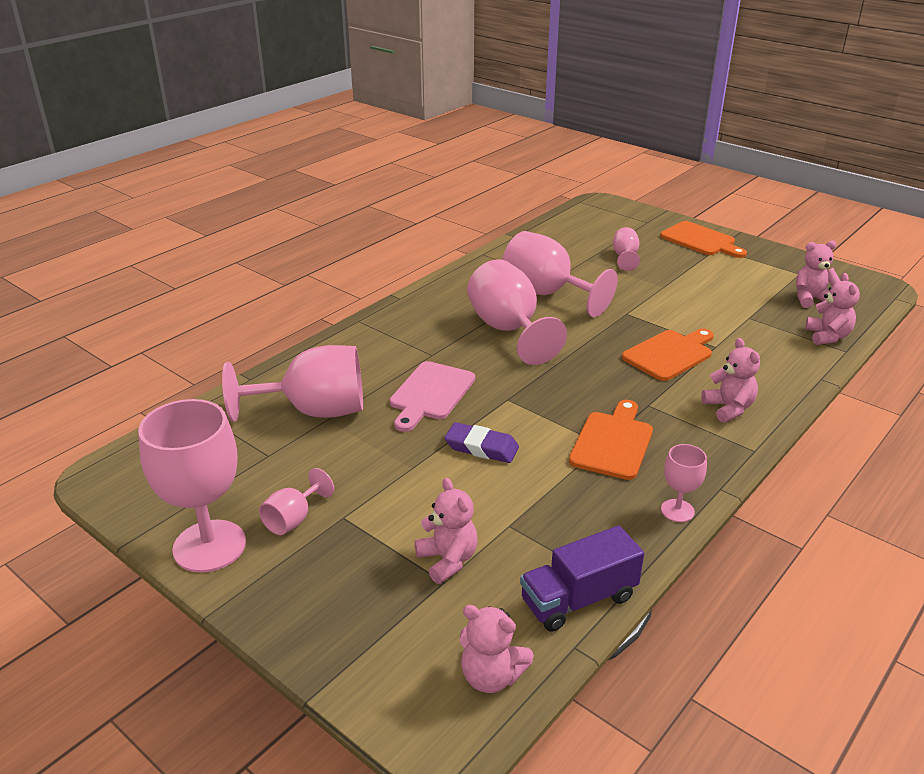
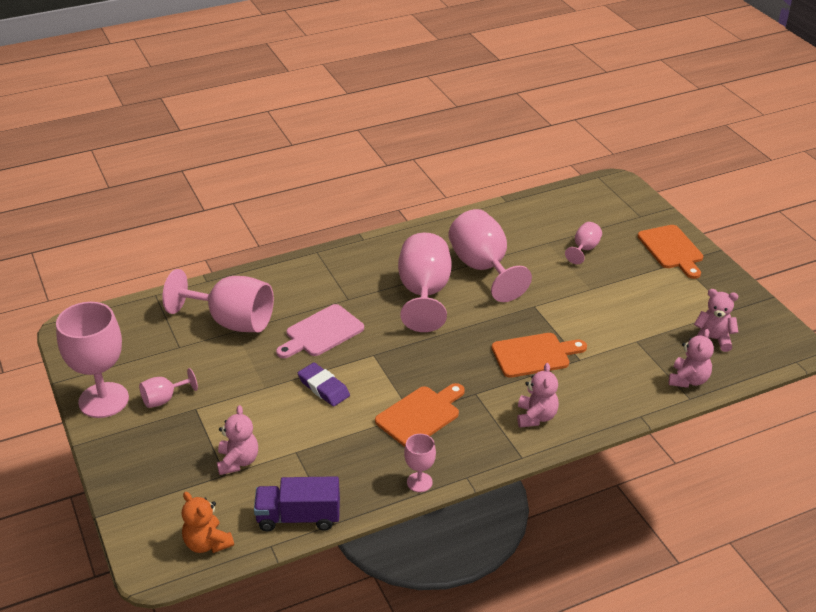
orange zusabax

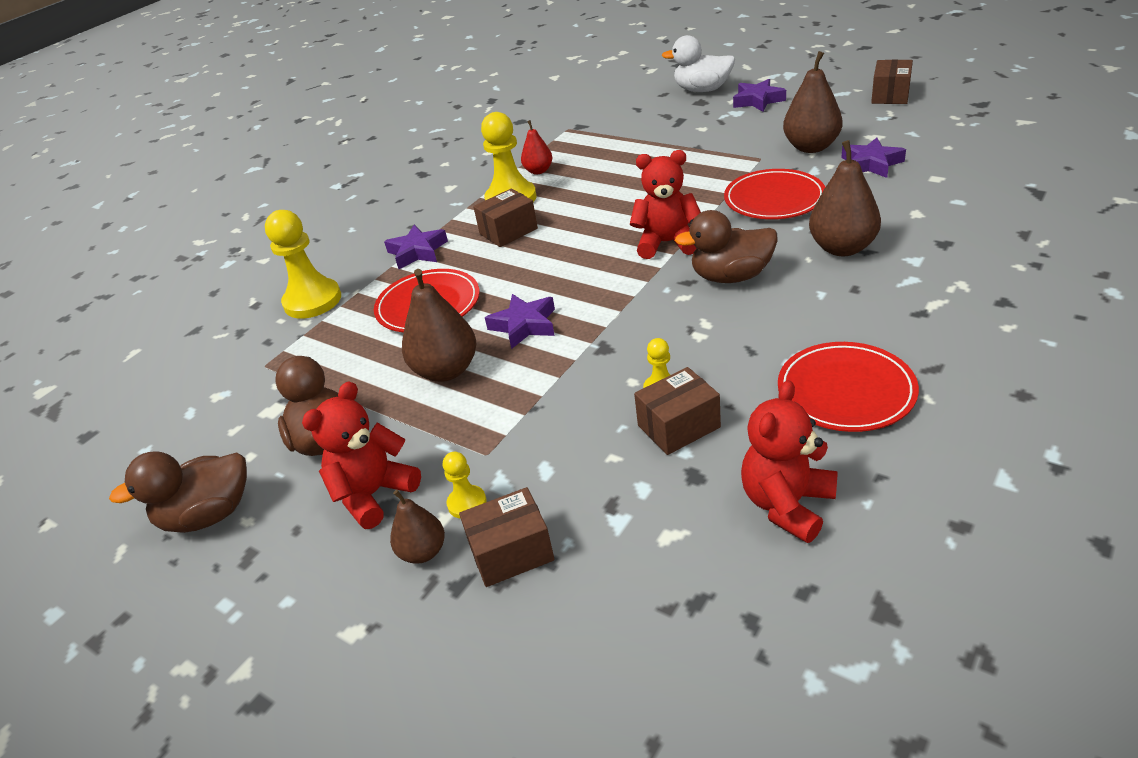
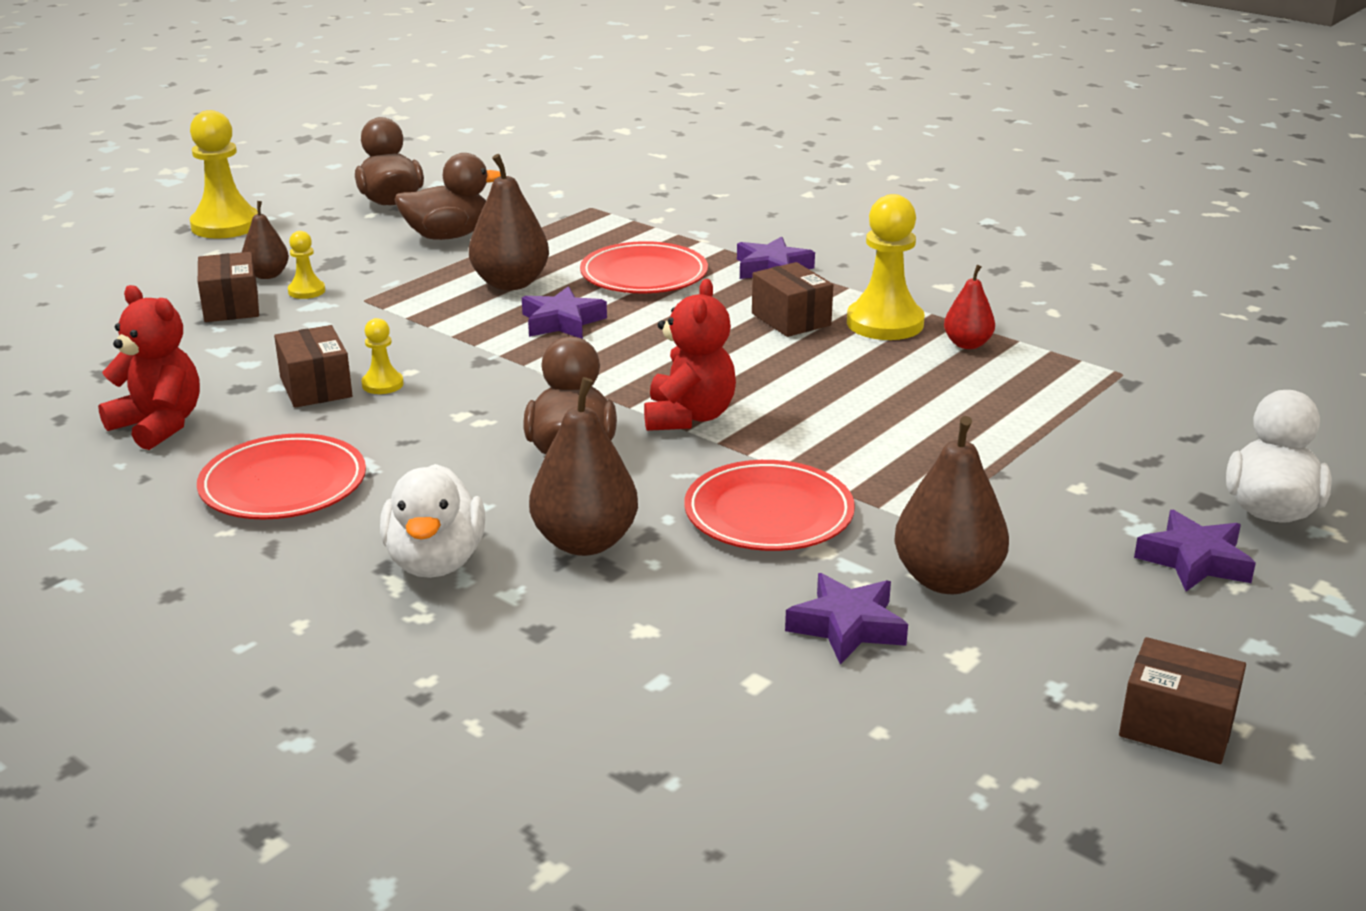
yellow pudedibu (1st from left)
red zusabax (1st from left in the first image)
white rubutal (1st from left)

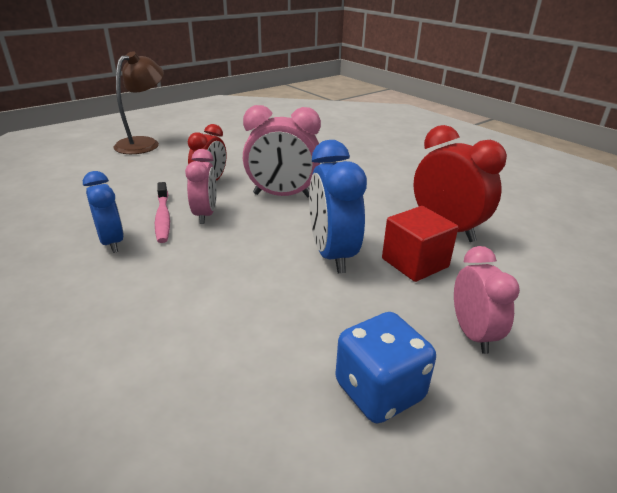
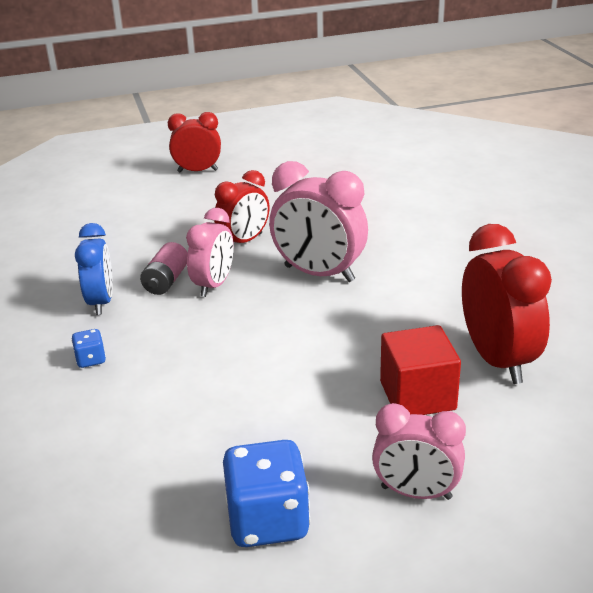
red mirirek (1st from left)
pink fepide
blue mirirek (2nd from left in the first image)
pink mirirek (3rd from left)
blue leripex (1st from left)

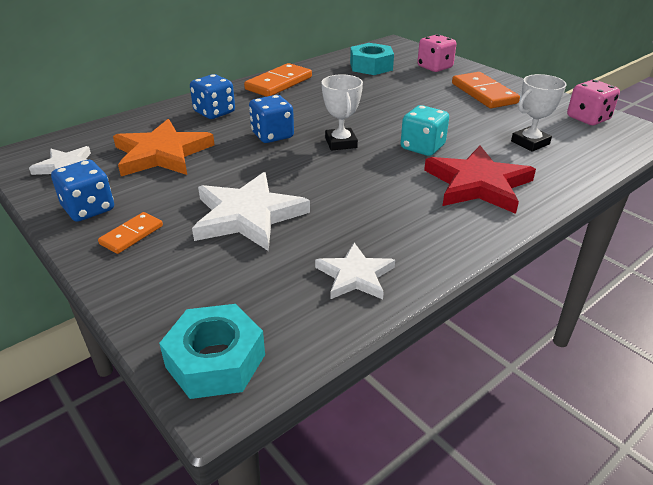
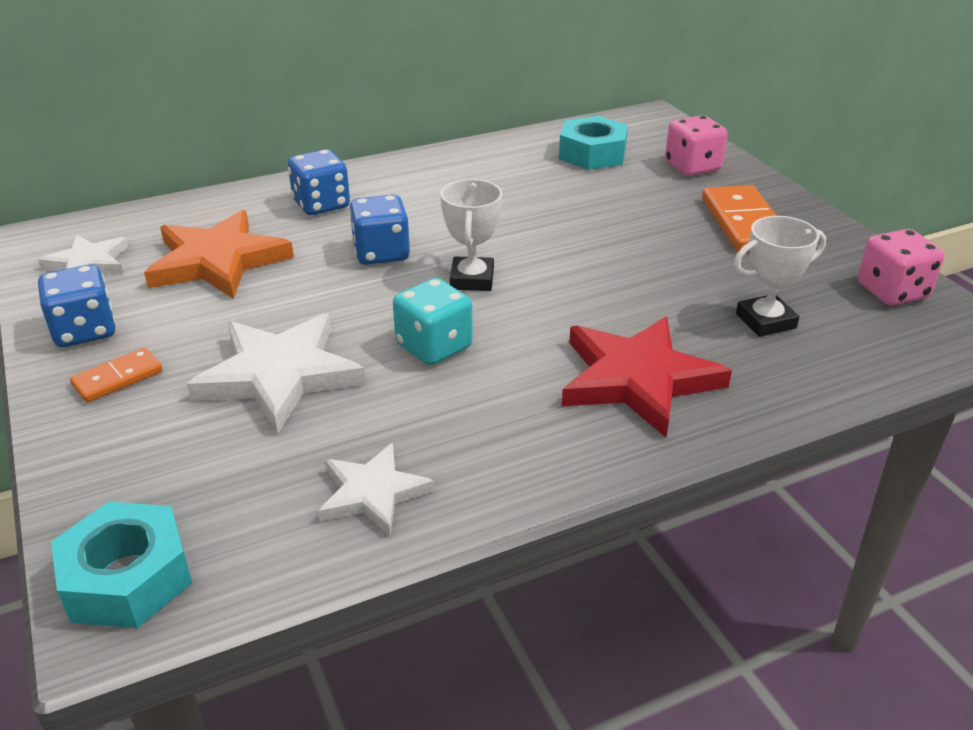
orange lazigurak (2nd from left in the first image)
turquoise leripex

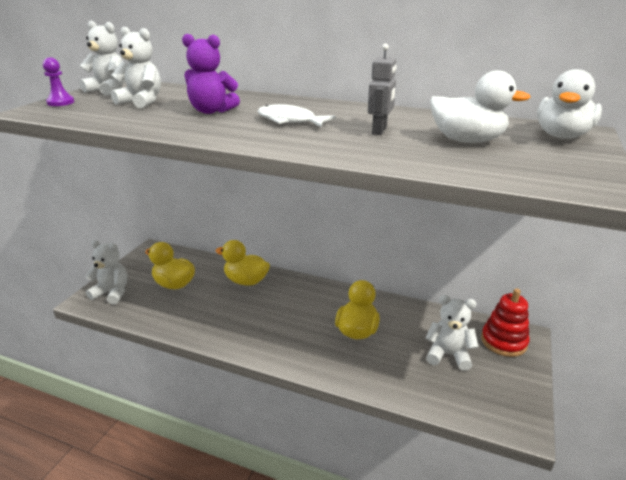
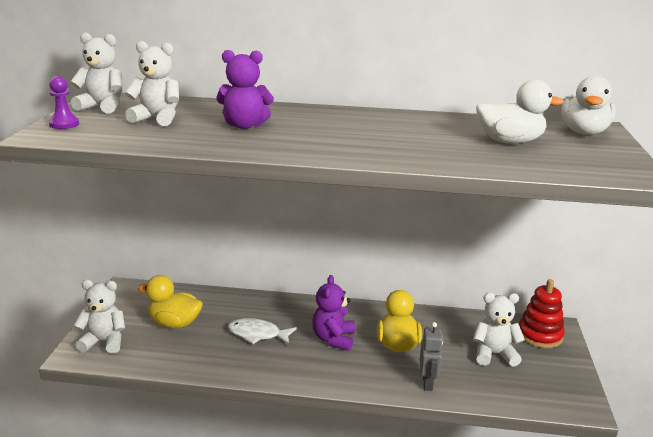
yellow rubutal (2nd from left in the first image)
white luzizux
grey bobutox
purple zusabax (2nd from left)

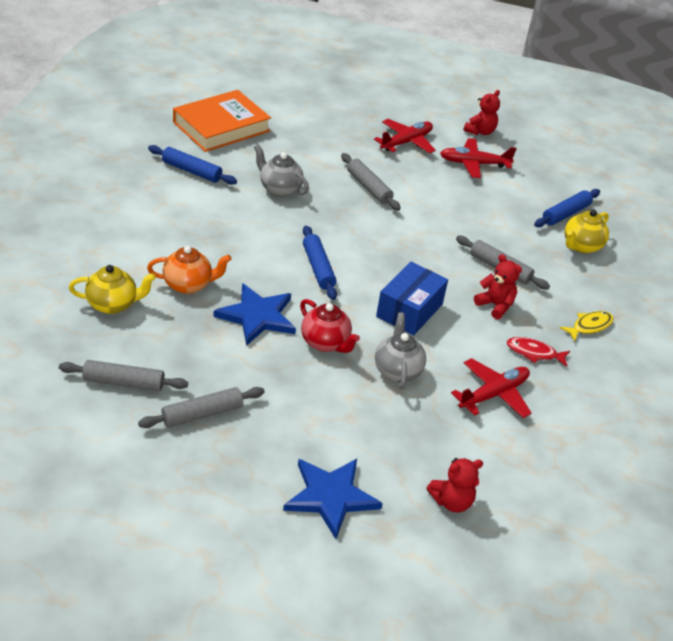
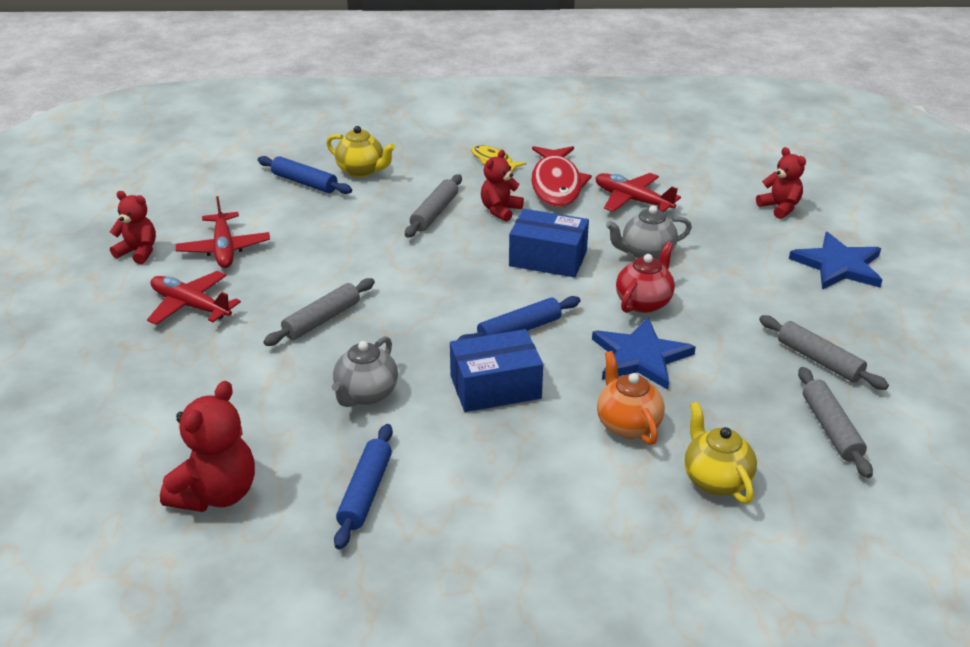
red zusabax (2nd from left)
red luzizux
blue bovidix (1st from left)

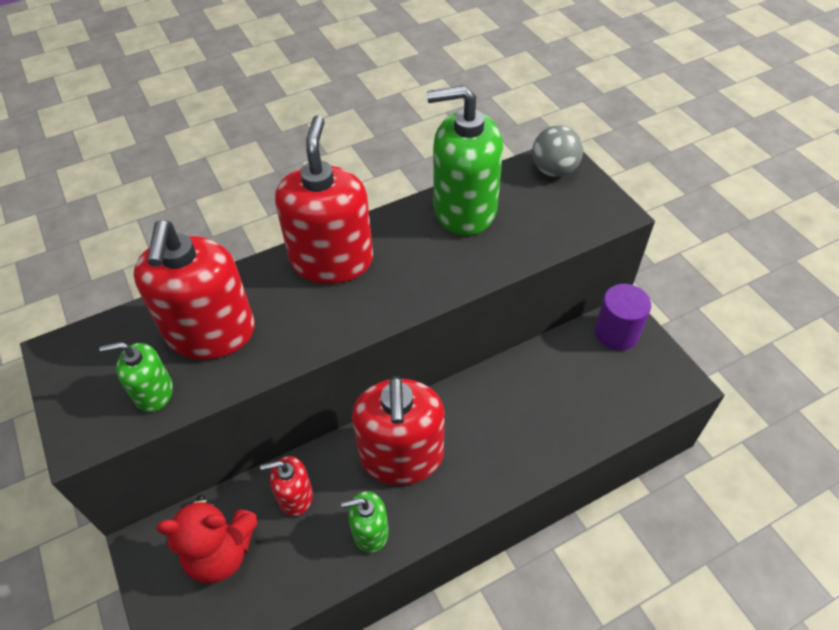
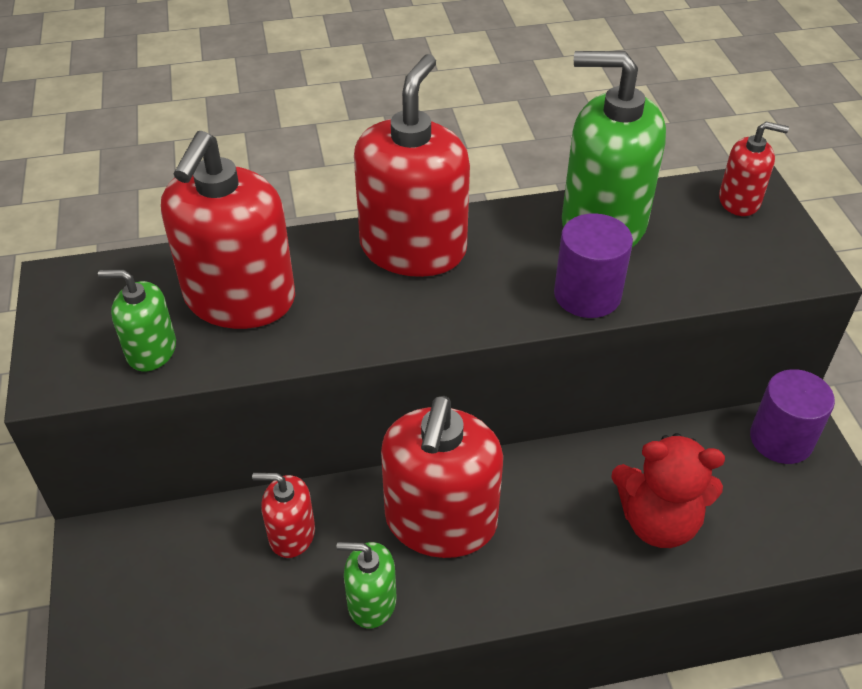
red zusabax
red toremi (5th from left)
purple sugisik (1st from left)

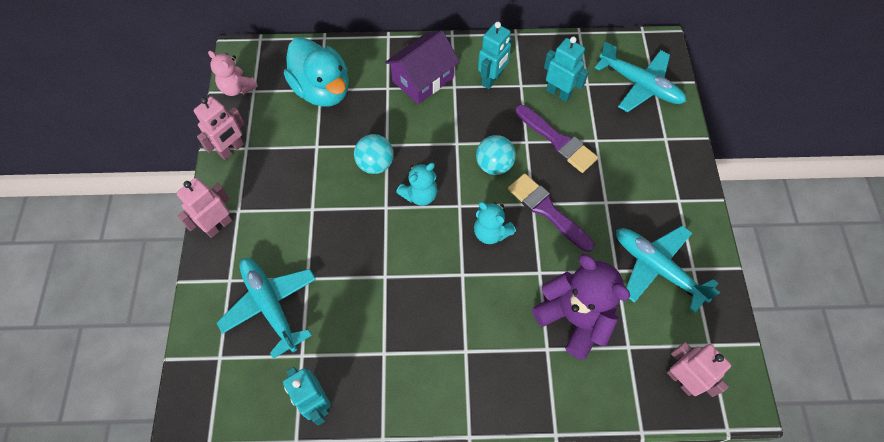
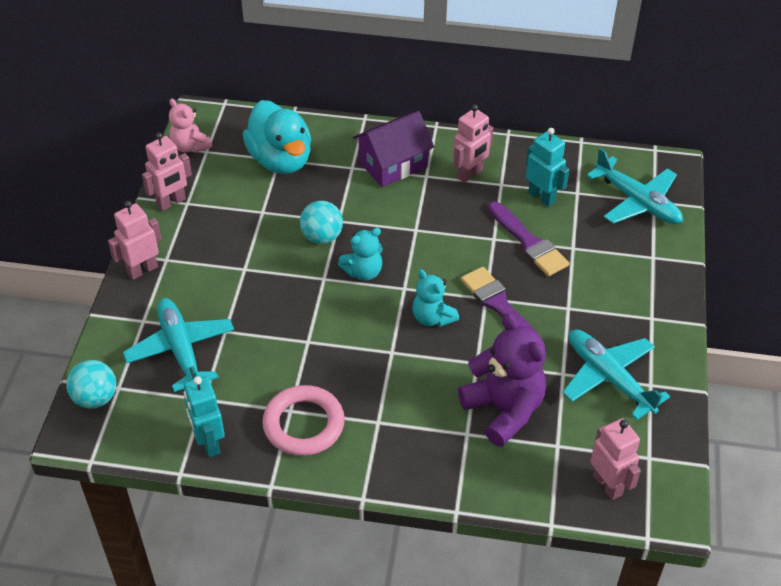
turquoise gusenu (1st from left)
pink bobutox (3rd from left)
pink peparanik

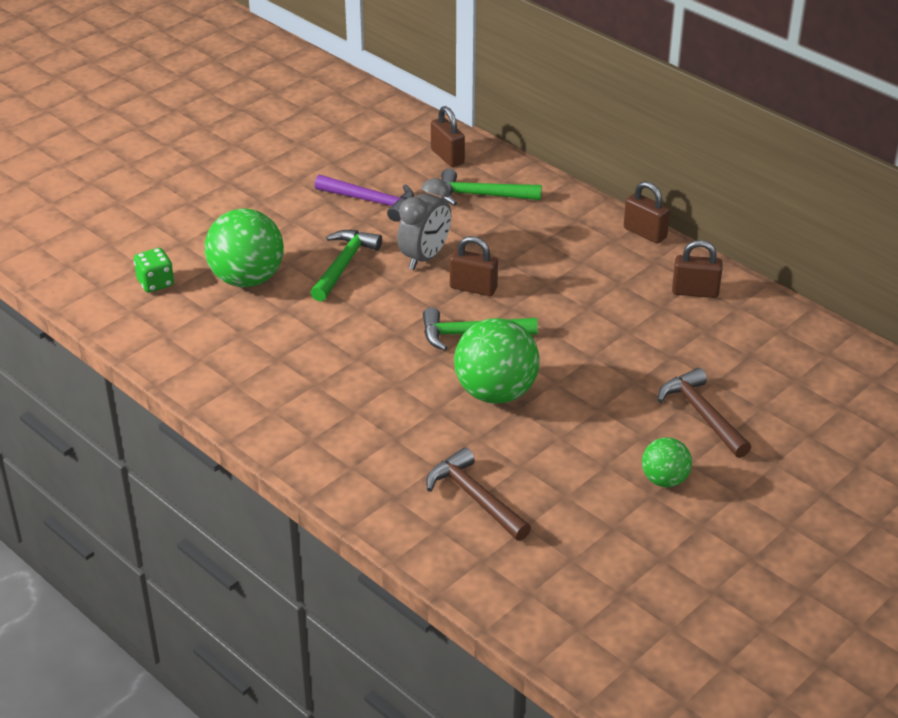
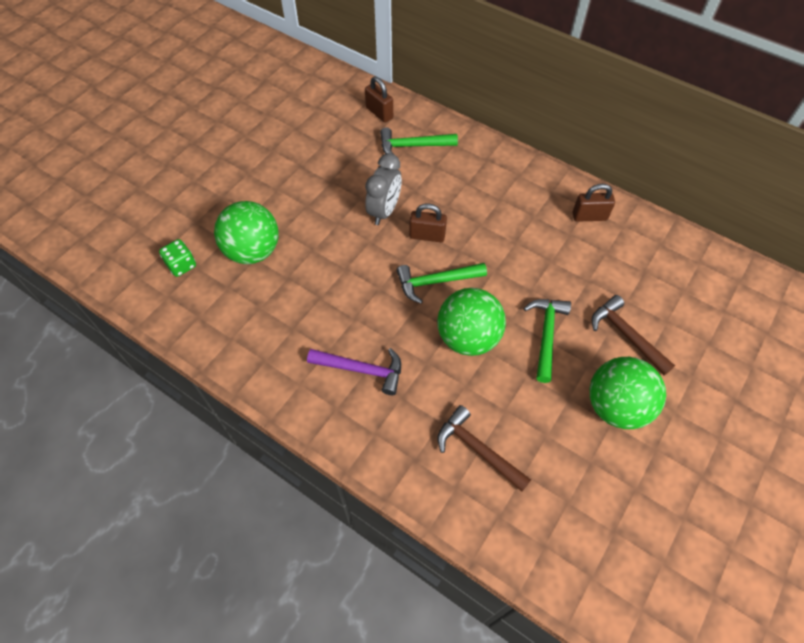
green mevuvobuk (3rd from left)
purple mevuvobuk
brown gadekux (3rd from left in the first image)
green gusenu (3rd from left)

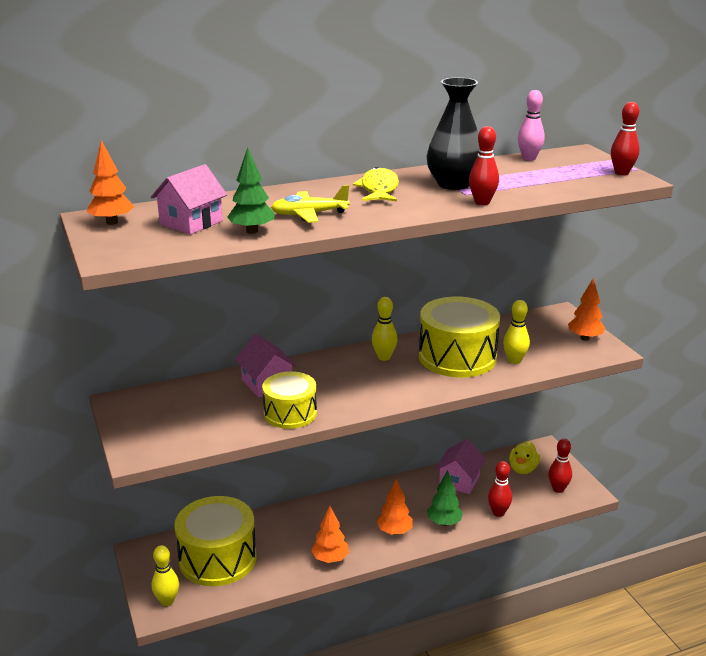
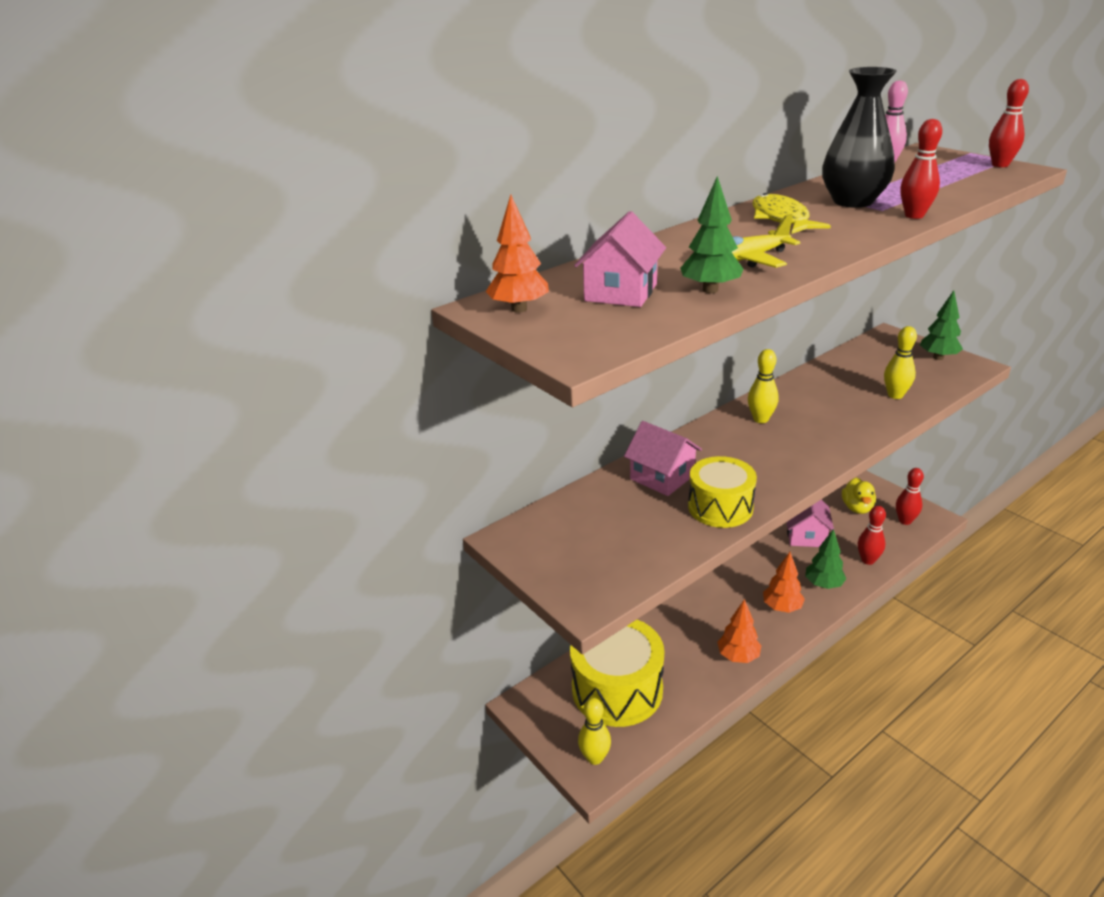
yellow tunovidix (3rd from left in the first image)
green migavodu (3rd from left)

